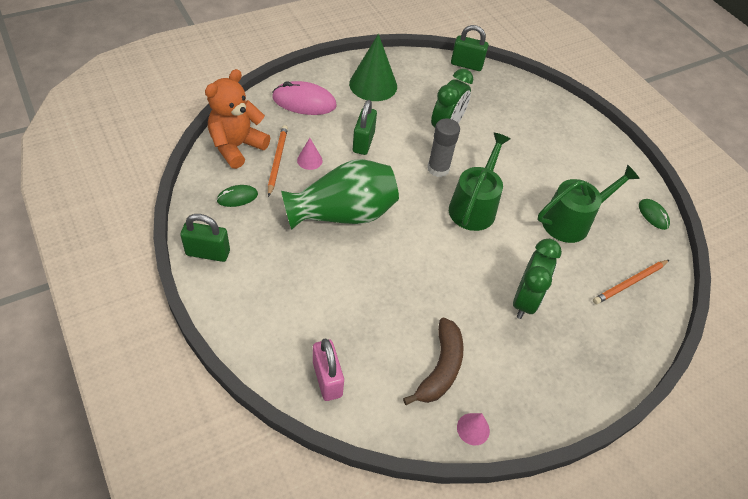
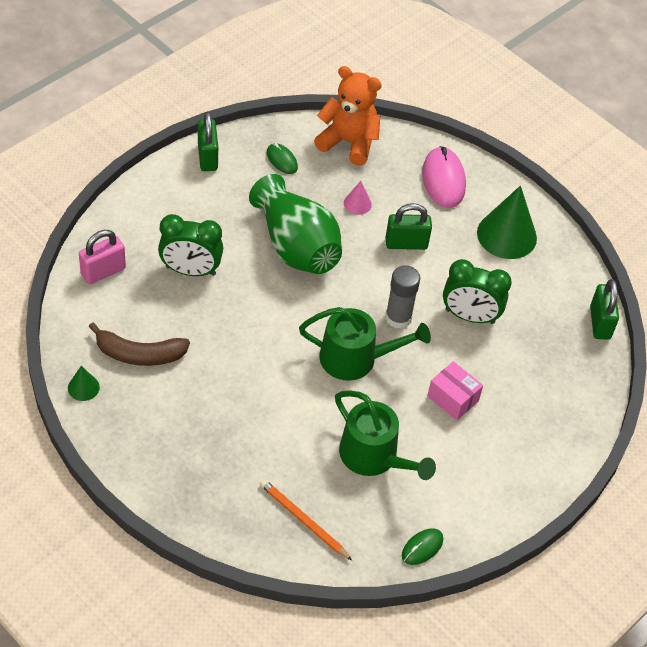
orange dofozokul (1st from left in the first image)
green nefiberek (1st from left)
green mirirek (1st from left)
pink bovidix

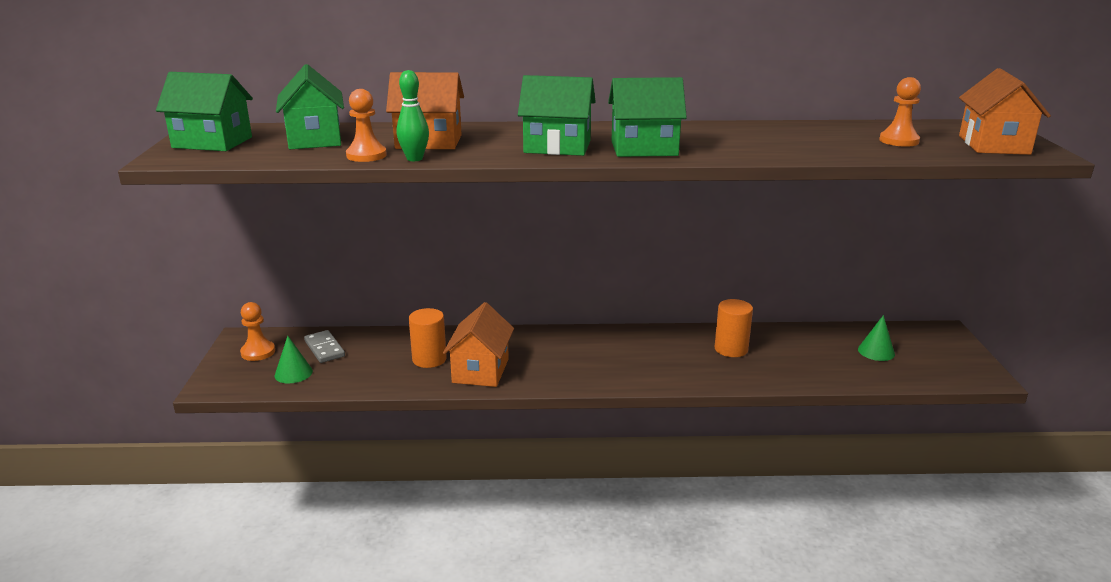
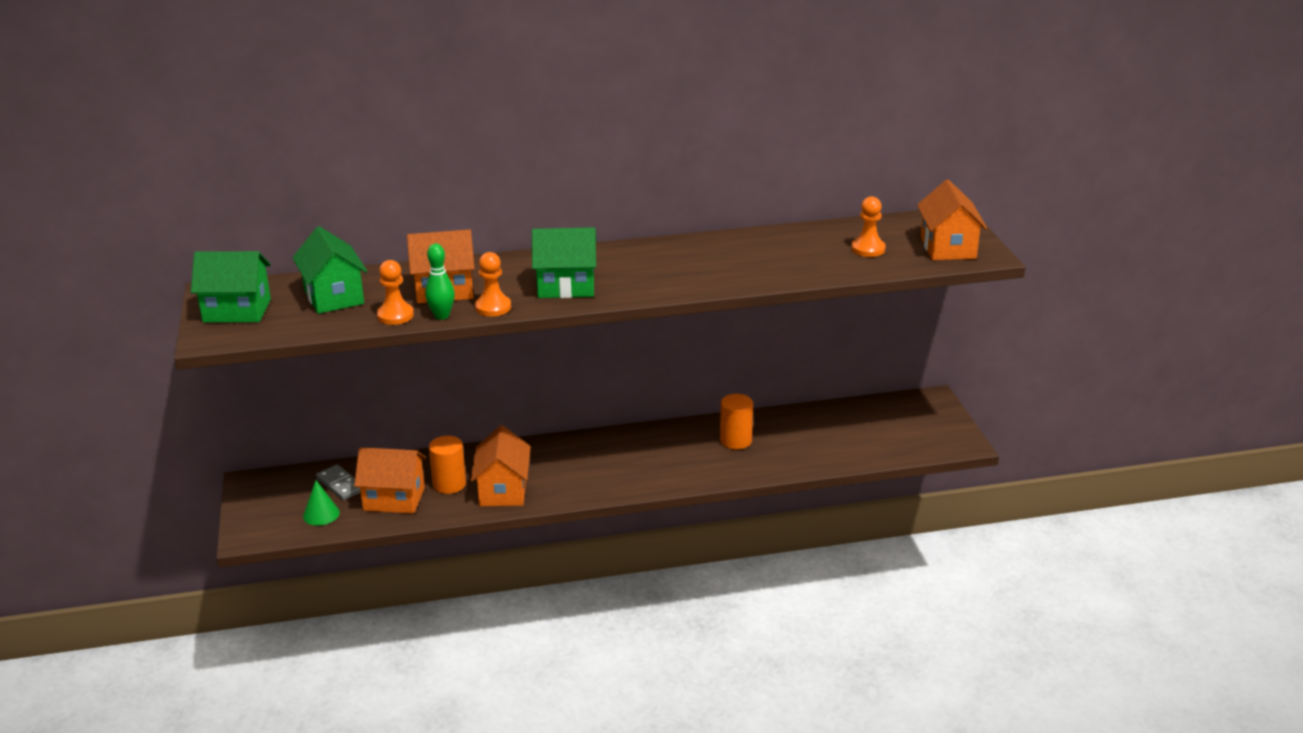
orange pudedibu (2nd from left)
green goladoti (4th from left in the first image)
green nefiberek (2nd from left in the first image)
orange goladoti (1st from left)

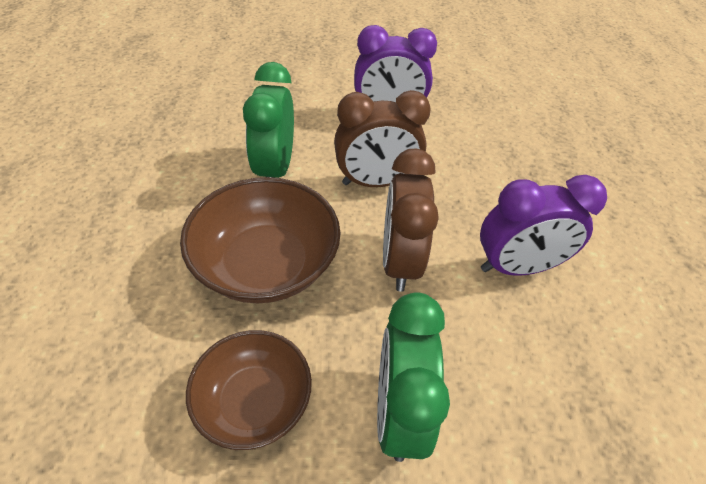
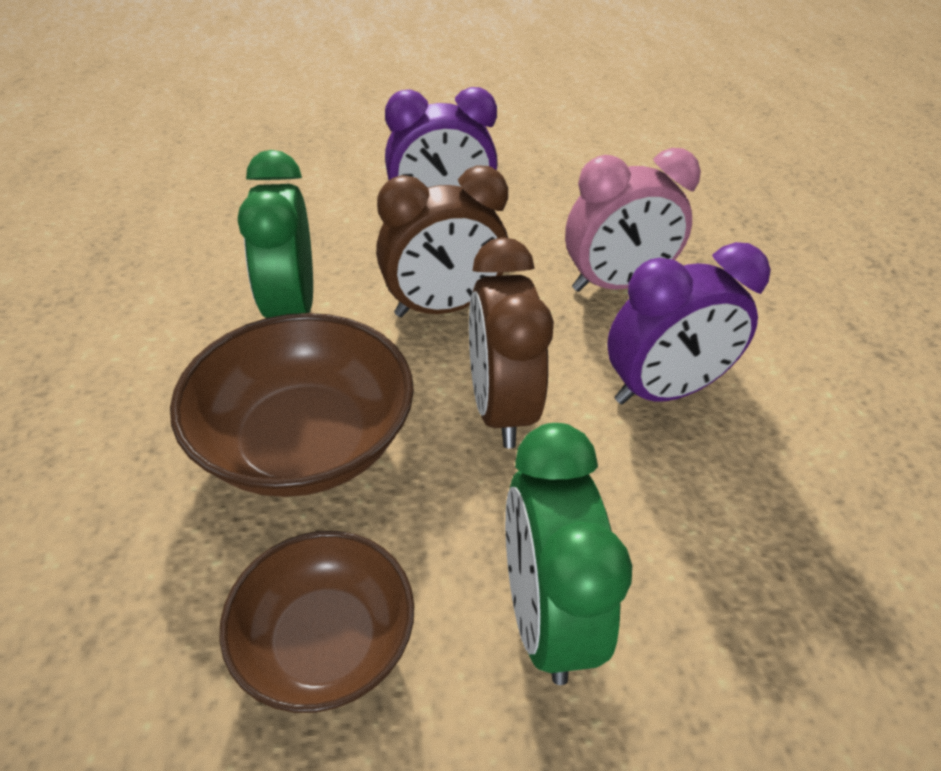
pink mirirek

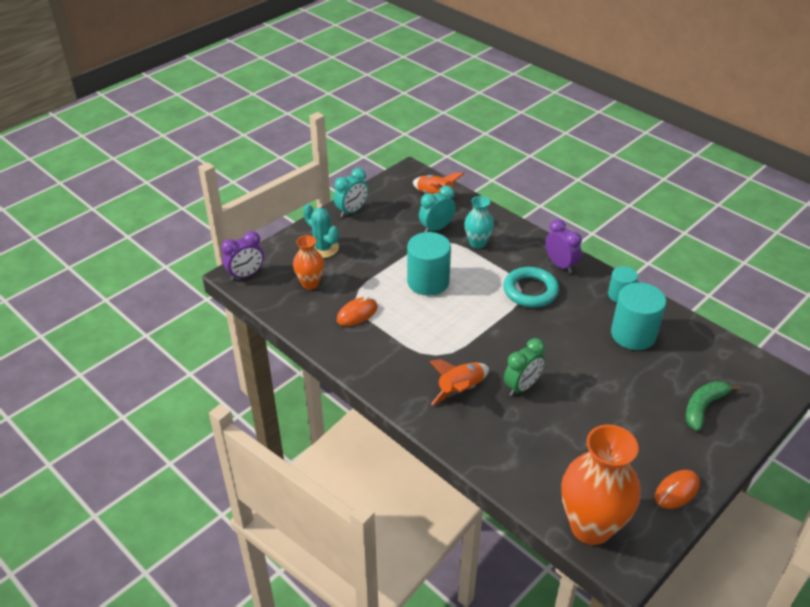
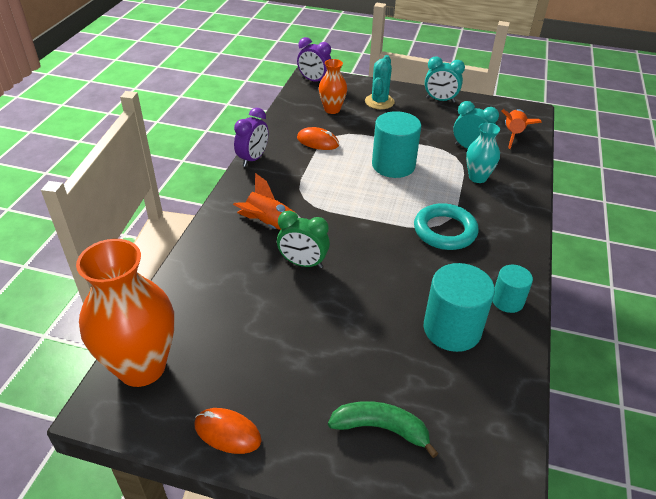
purple mirirek (1st from left)

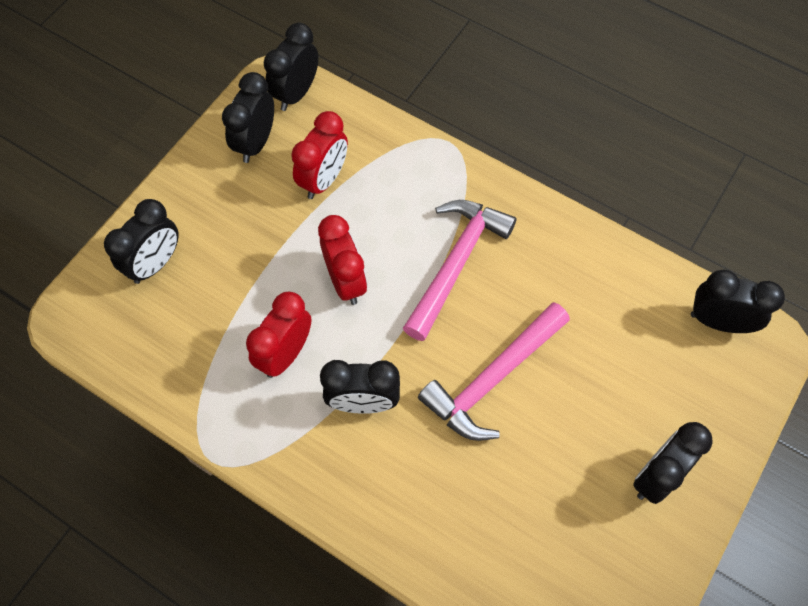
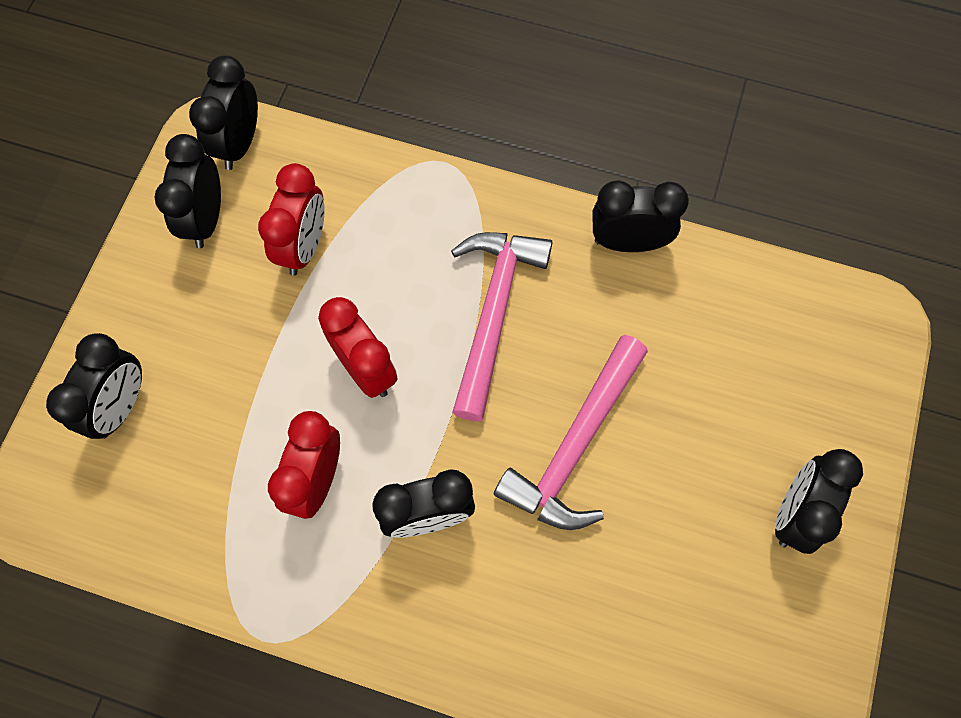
black mirirek (5th from left)

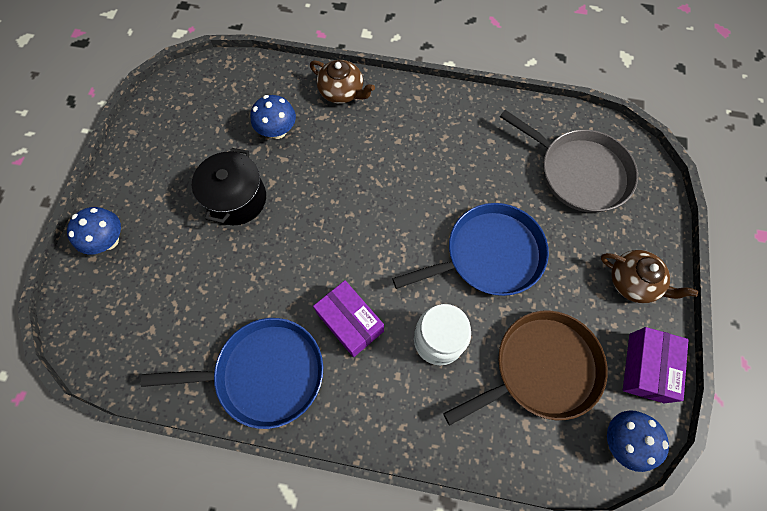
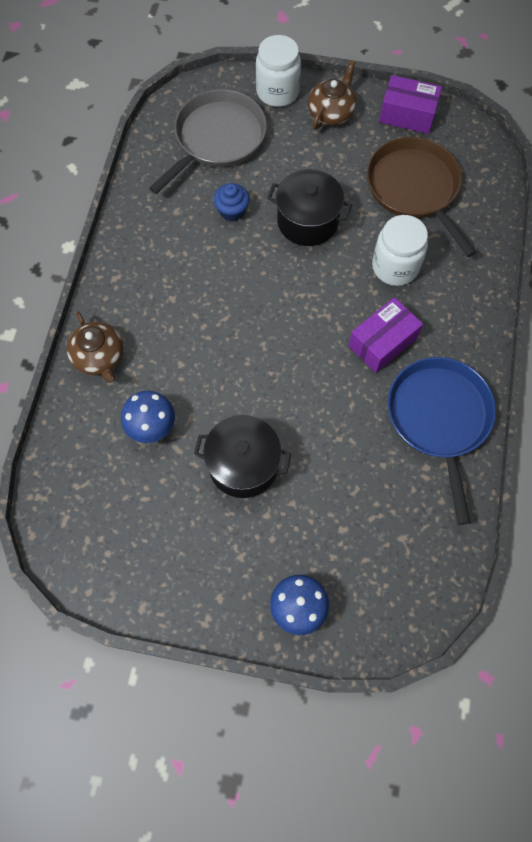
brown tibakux (1st from left)
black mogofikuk (2nd from left)
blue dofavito (3rd from left in the first image)
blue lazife
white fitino (1st from left)

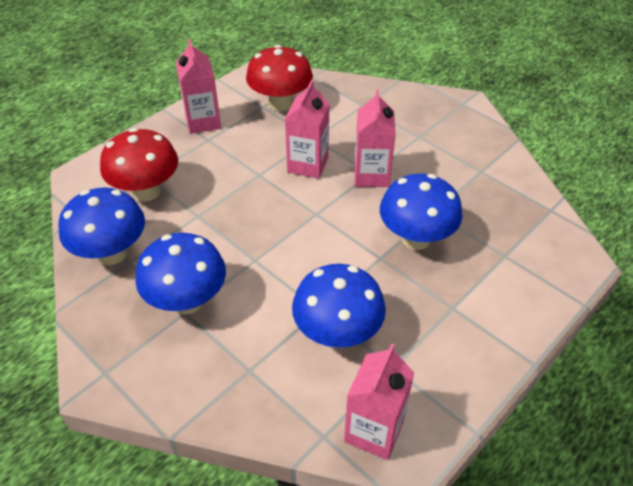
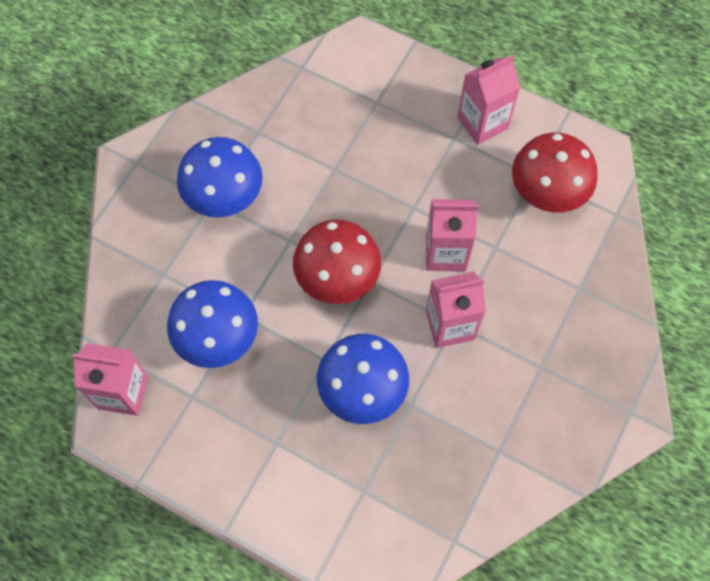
blue dofavito (1st from left in the first image)
red dofavito (1st from left)

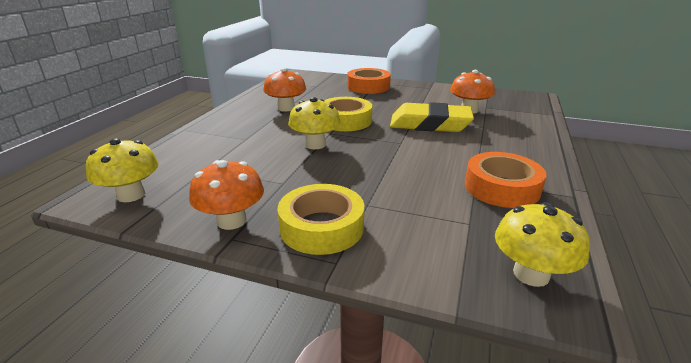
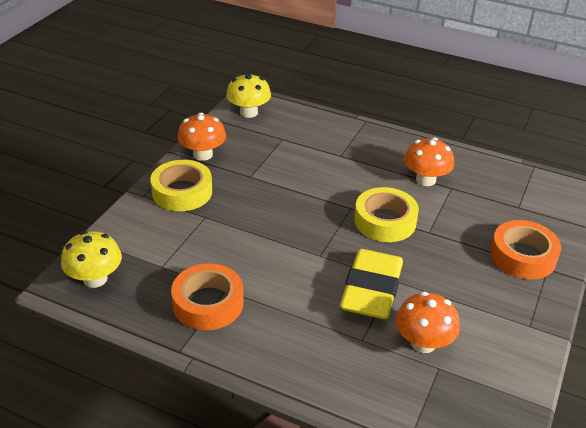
yellow dofavito (2nd from left in the first image)

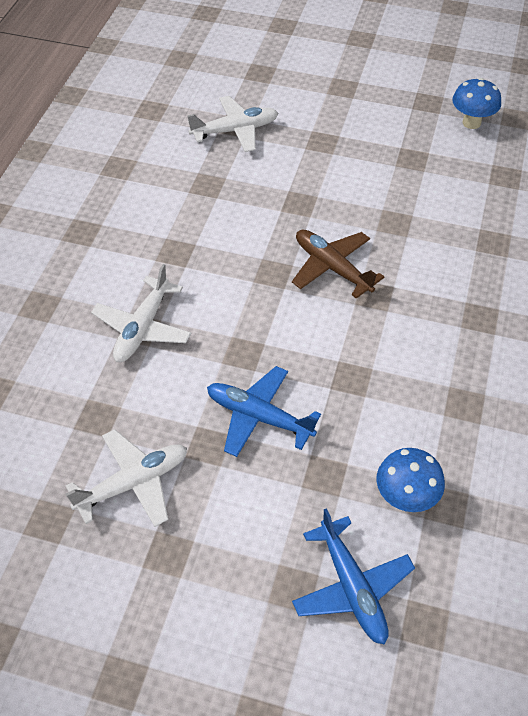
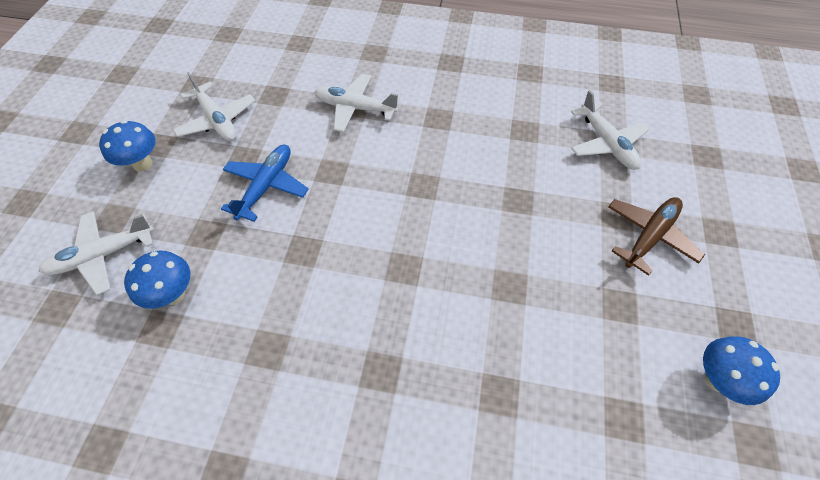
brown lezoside
white lezoside (1st from left)
blue dofavito (1st from left)

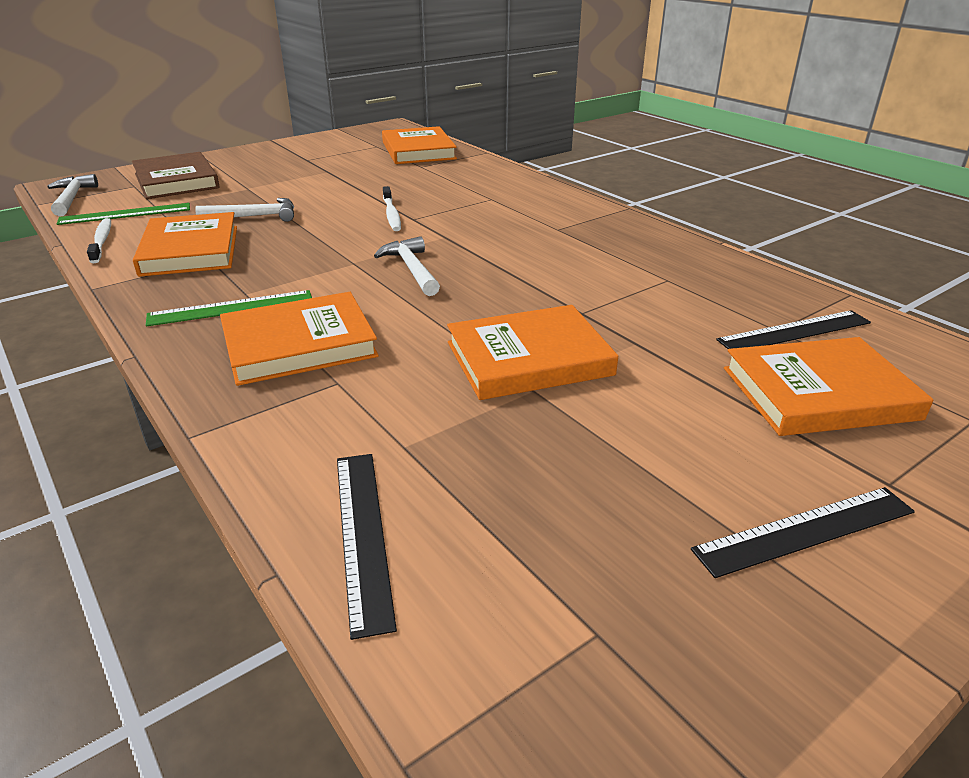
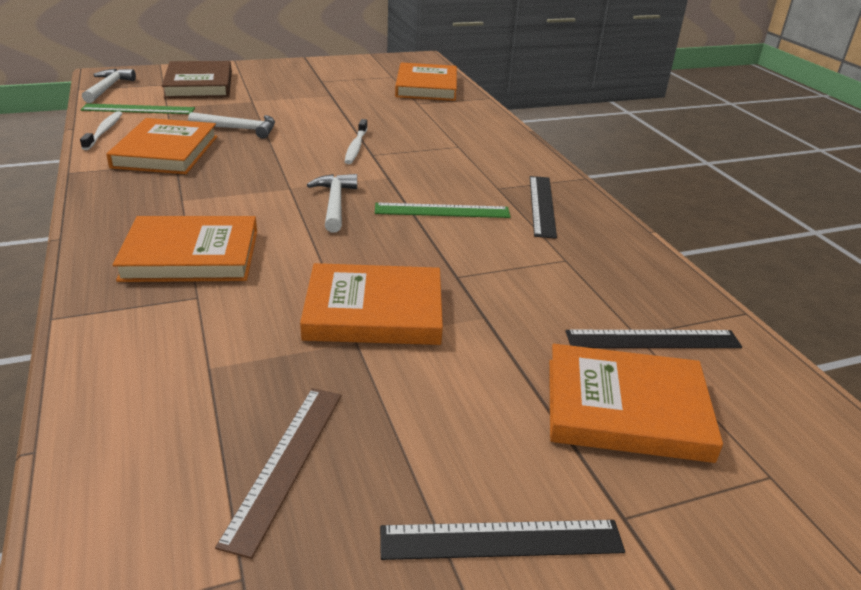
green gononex (2nd from left)
black gononex (2nd from left)
brown gononex

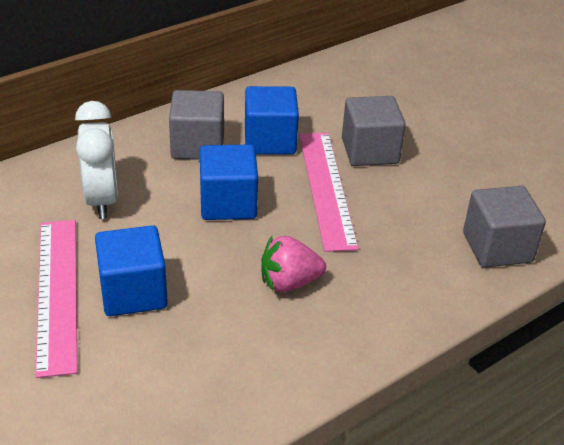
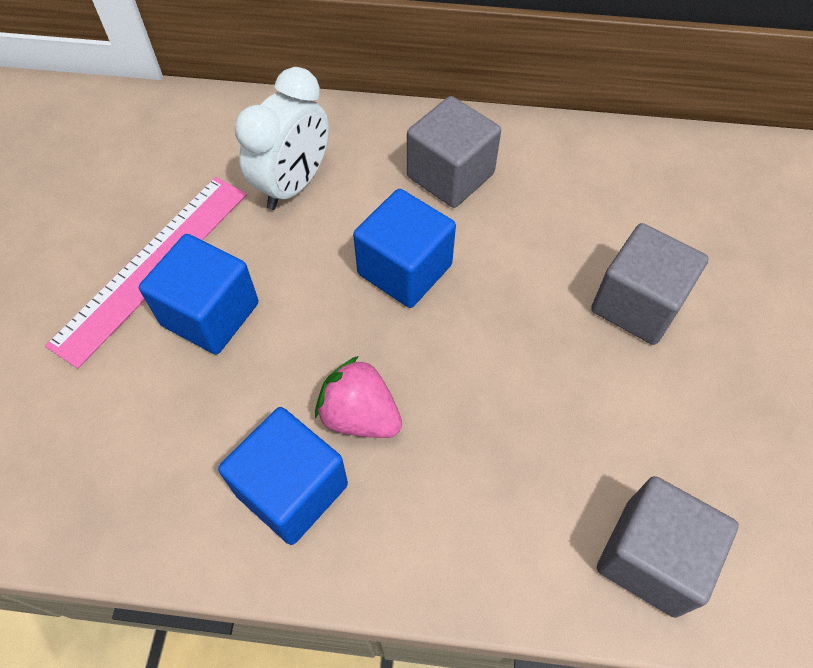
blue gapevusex (2nd from left)
pink gononex (2nd from left in the first image)

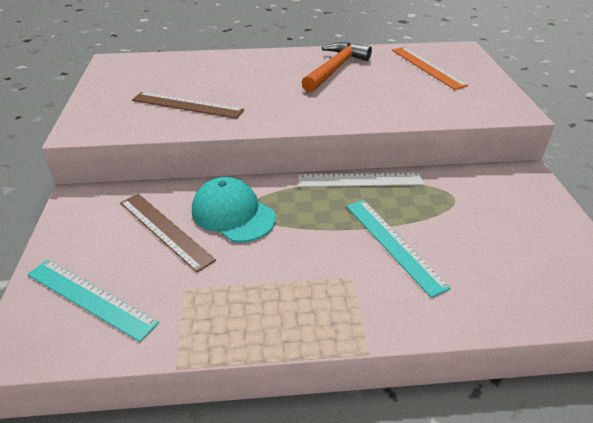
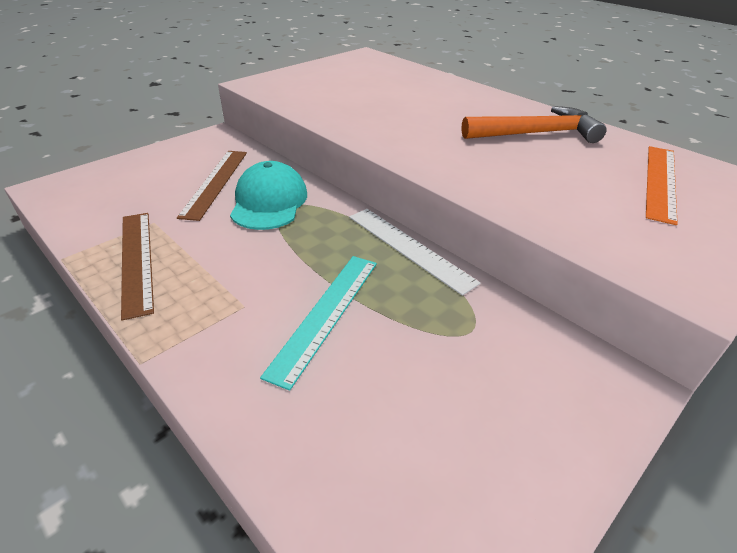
turquoise gononex (1st from left in the first image)
brown gononex (1st from left)

